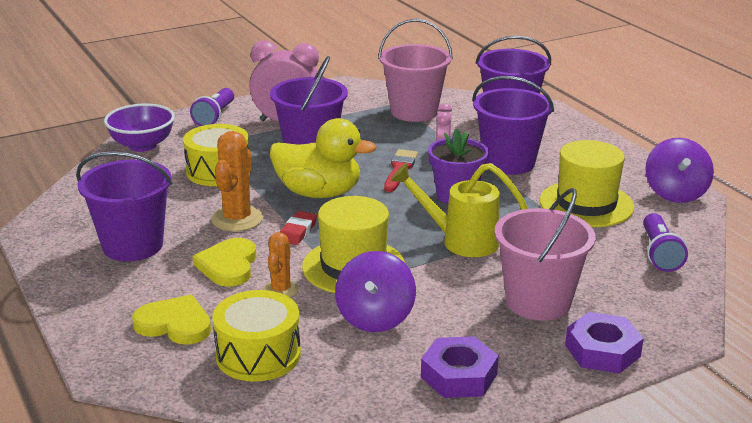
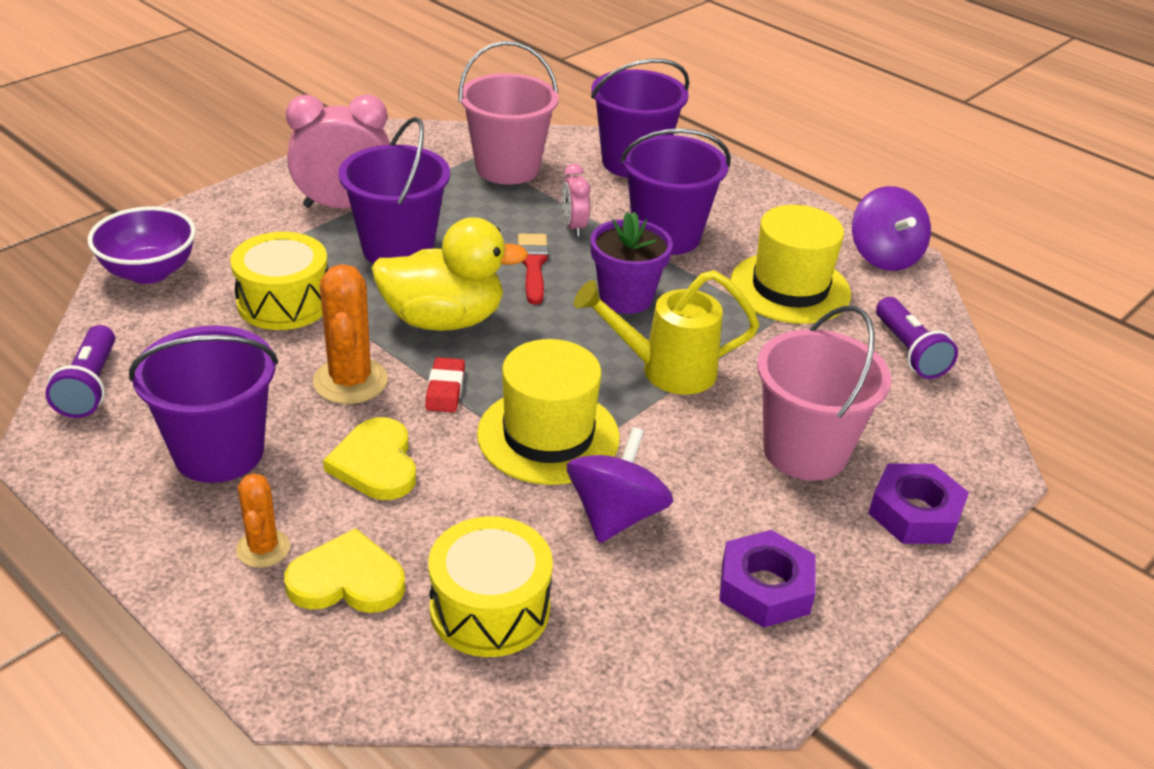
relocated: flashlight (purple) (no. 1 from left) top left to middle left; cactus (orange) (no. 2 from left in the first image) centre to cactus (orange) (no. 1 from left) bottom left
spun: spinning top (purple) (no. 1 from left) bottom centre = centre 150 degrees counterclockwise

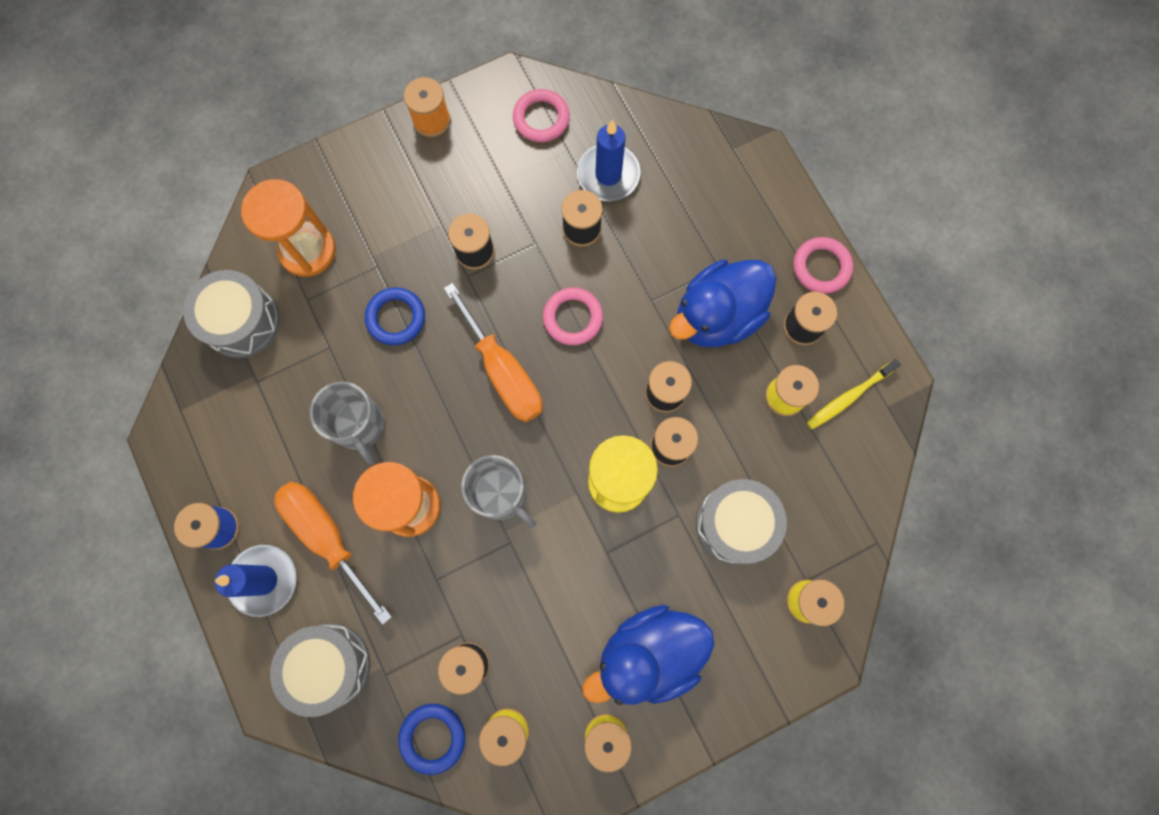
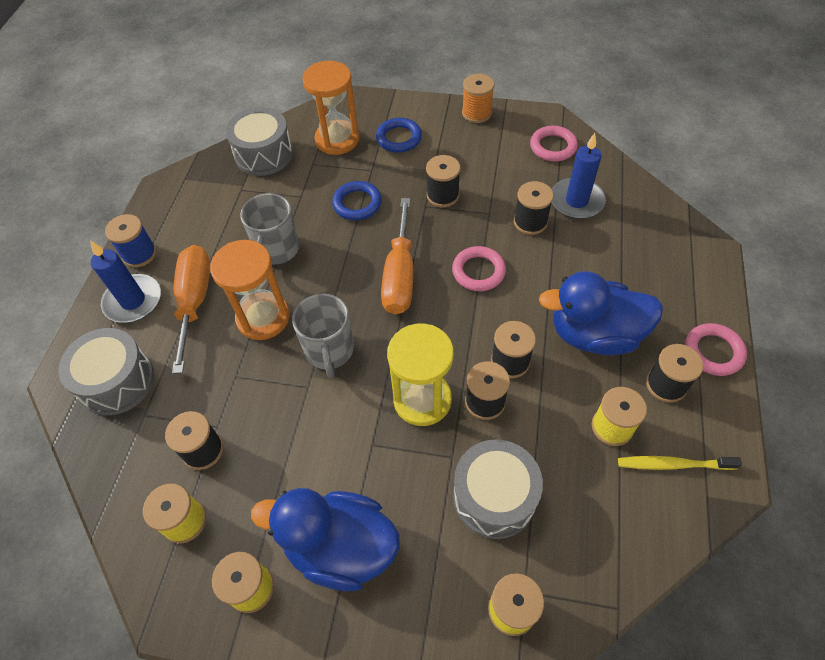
relocated: ring (blue) (no. 2 from left) bottom centre to top centre

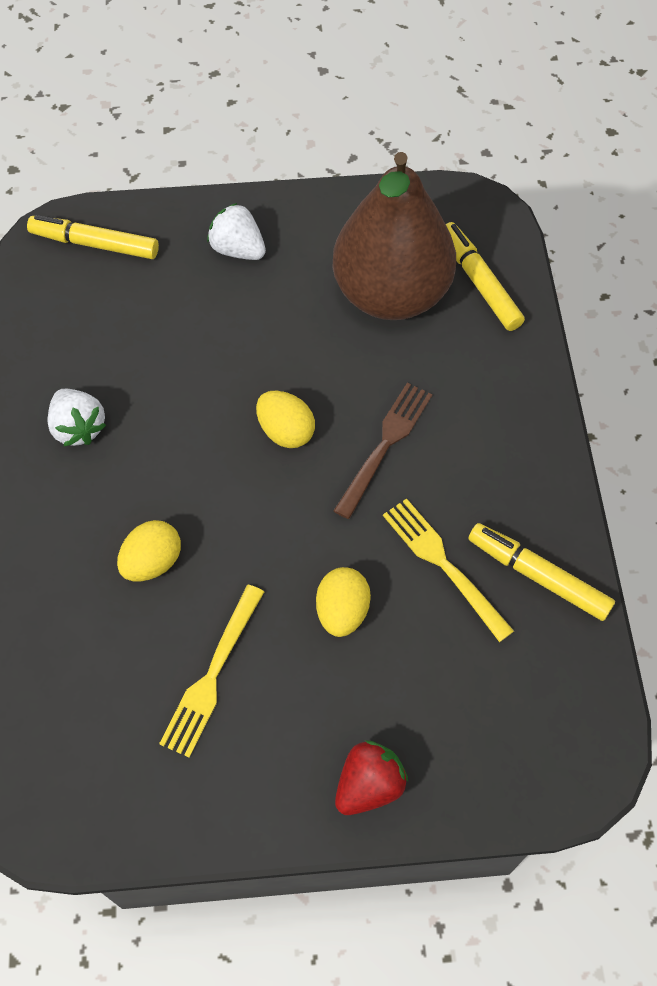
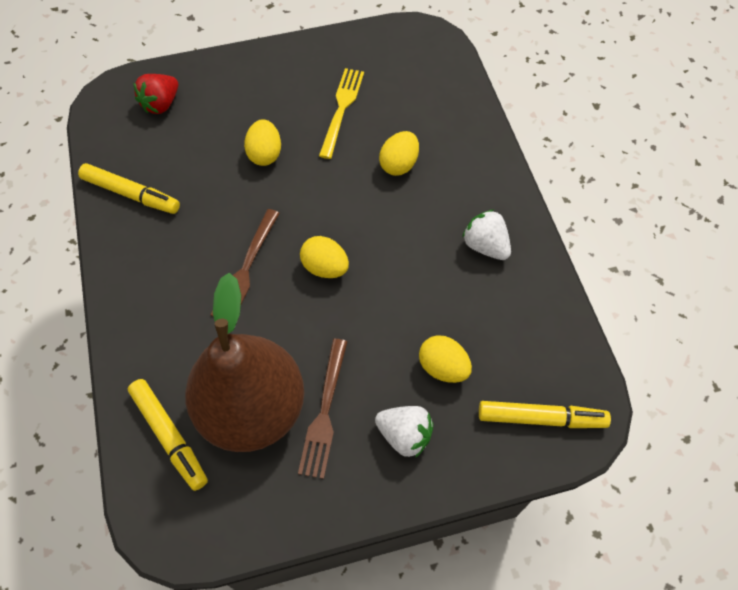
missing: fork (yellow) (no. 2 from left) middle right
appeared: fork (brown) (no. 2 from left) bottom centre; egg (yellow) (no. 4 from left) centre
relocated: strawberry (red) bottom centre to top left

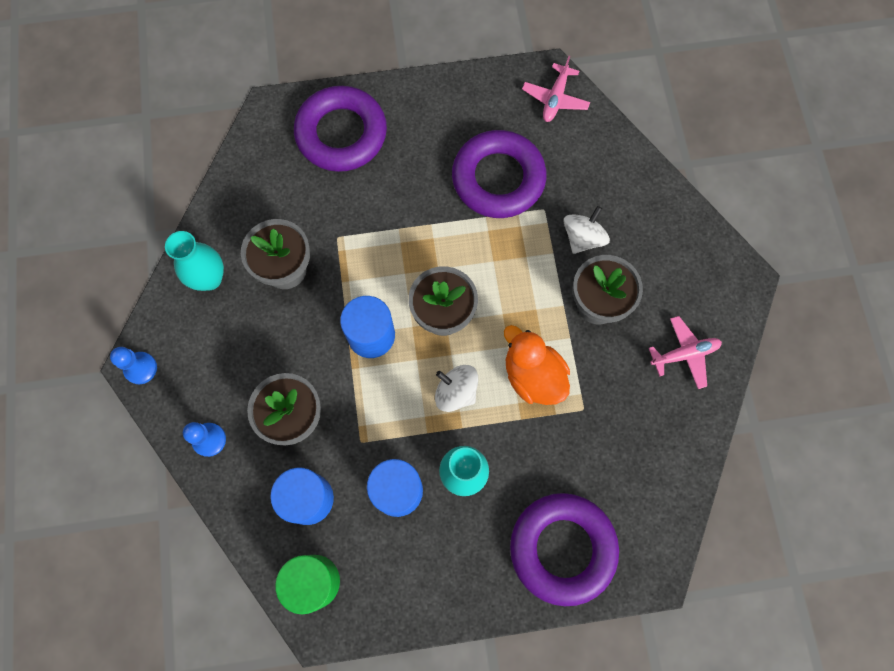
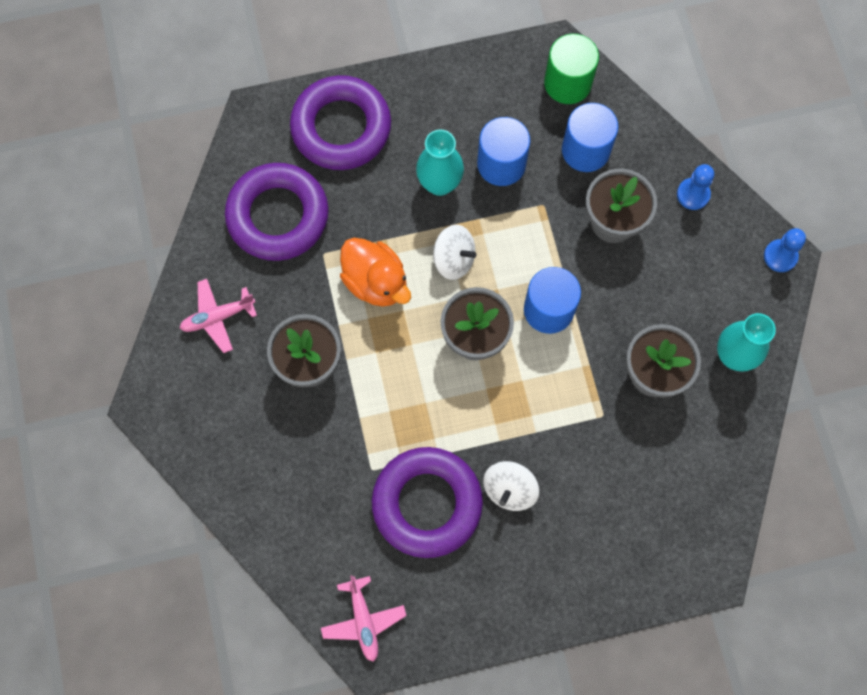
relocated: ring (purple) (no. 1 from left) top centre to top left; spinning top (white) (no. 2 from left) centre to bottom centre
spun: plane (pink) (no. 1 from left in the first image) top centre = bottom centre 150 degrees clockwise

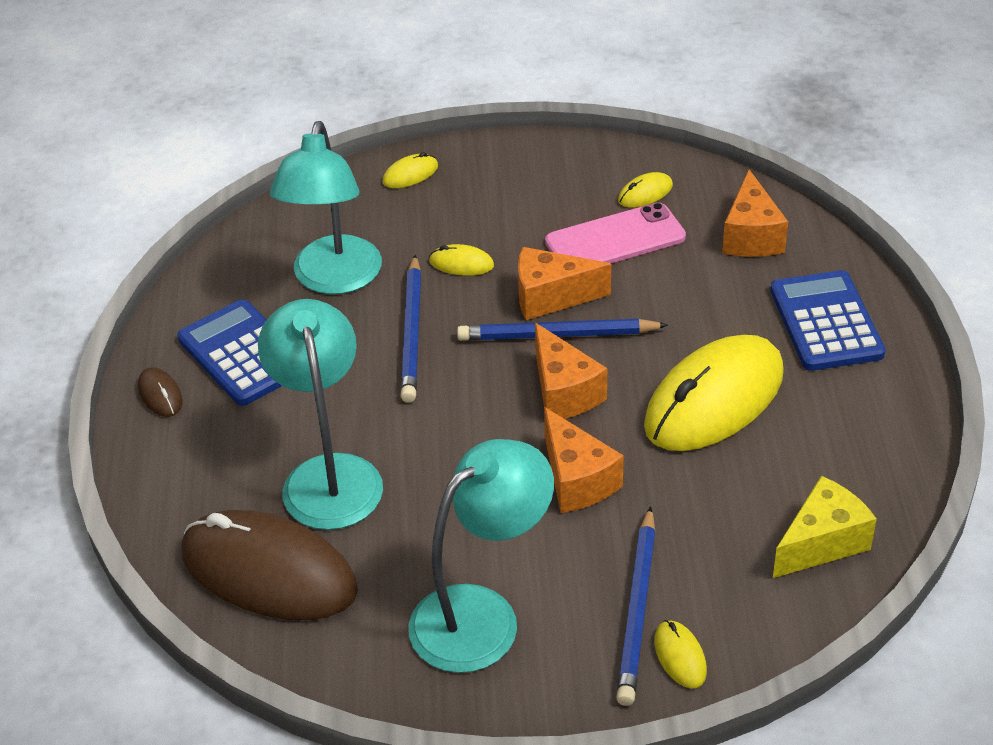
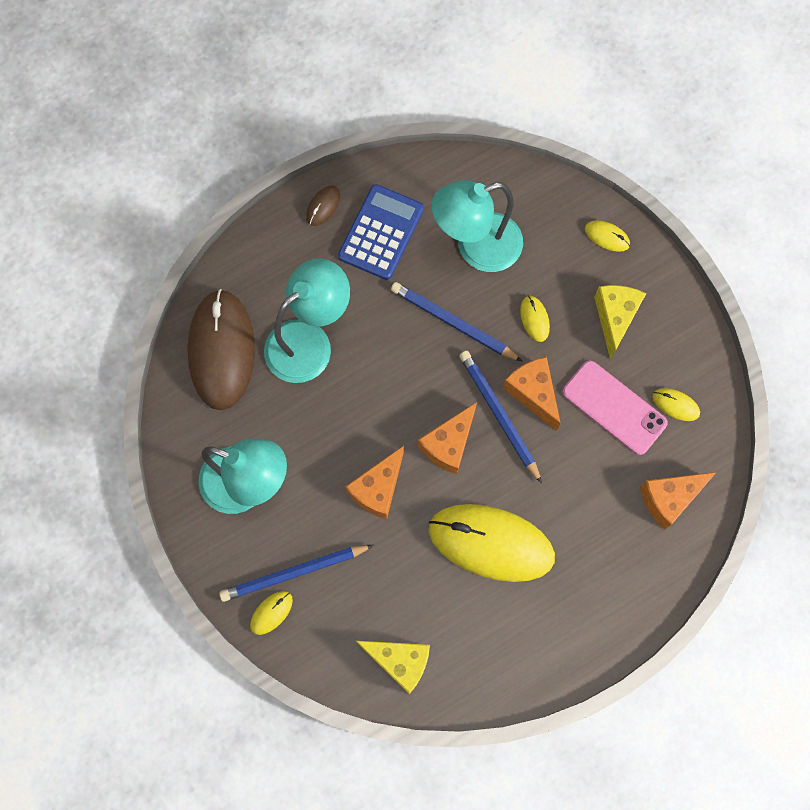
missing: calculator (blue) (no. 2 from left) middle right
appeared: cheese (yellow) (no. 2 from left) middle right
spun: pencil (blue) (no. 1 from left in the first image) centre = centre 60 degrees clockwise

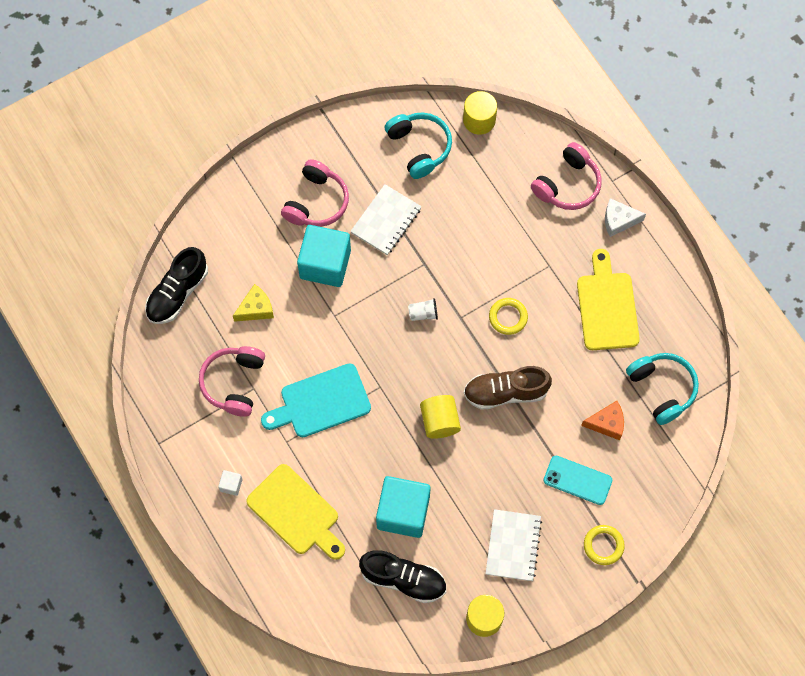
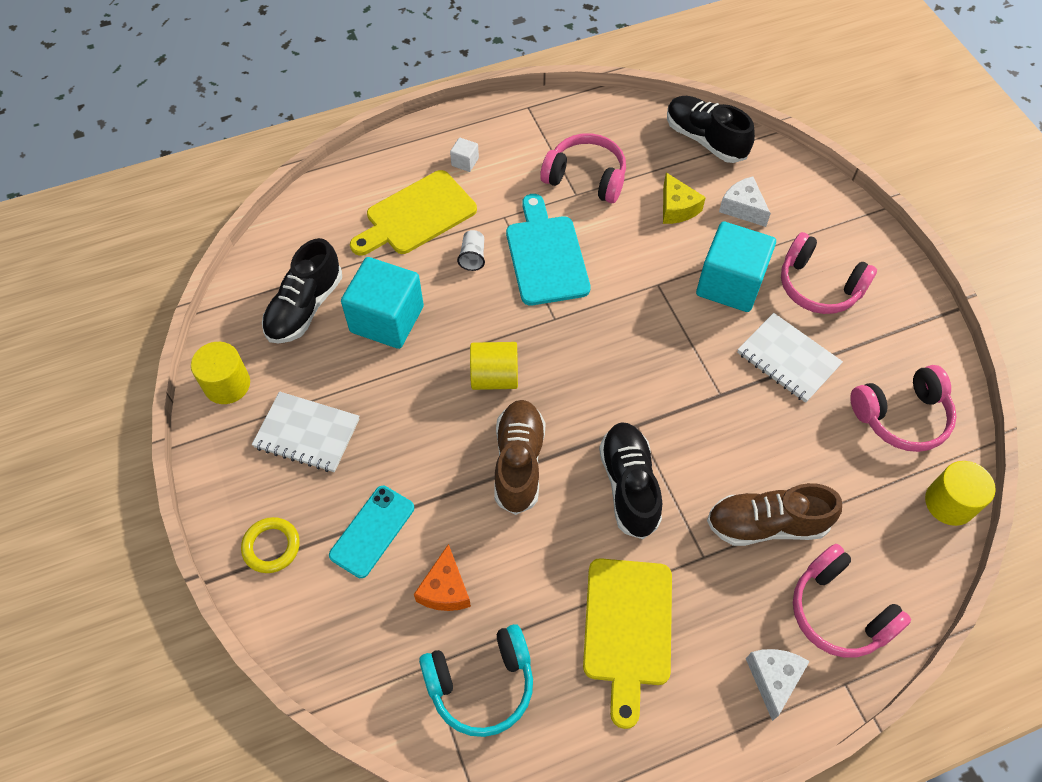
appeared: shoe (brown) (no. 2 from left) middle right; cheese (white) (no. 1 from left) top right
relocated: cup (white) centre to top centre
exchanged: ring (yellow) (no. 1 from left) centre to shoe (black) (no. 2 from left) centre
colour: headphones (turquoise) (no. 1 from left) top centre to headphones (pink) (no. 4 from left) middle right
spun: cutting board (yellow) (no. 2 from left) middle right = bottom centre 90 degrees clockwise

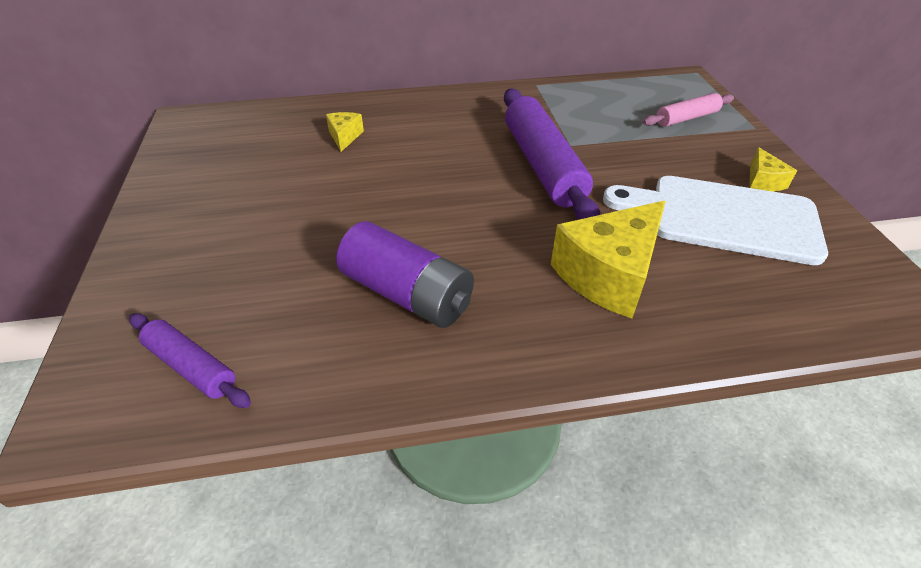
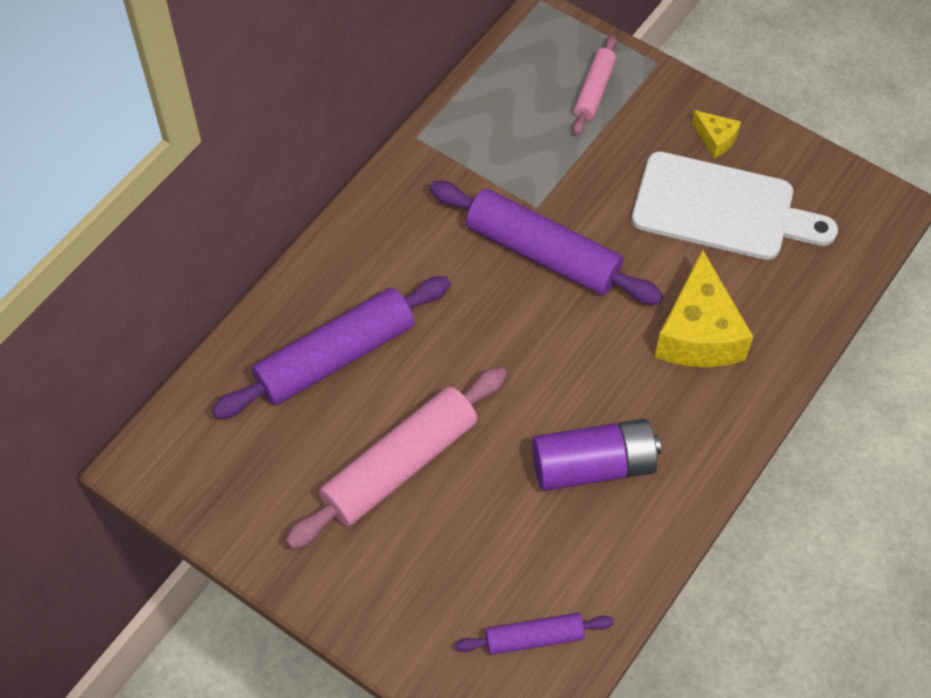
appeared: rolling pin (pink) (no. 1 from left) centre
exchanged: cheese (yellow) (no. 1 from left) top centre to rolling pin (purple) (no. 1 from left) centre
spun: cutting board (white) middle right = top right 135 degrees counterclockwise

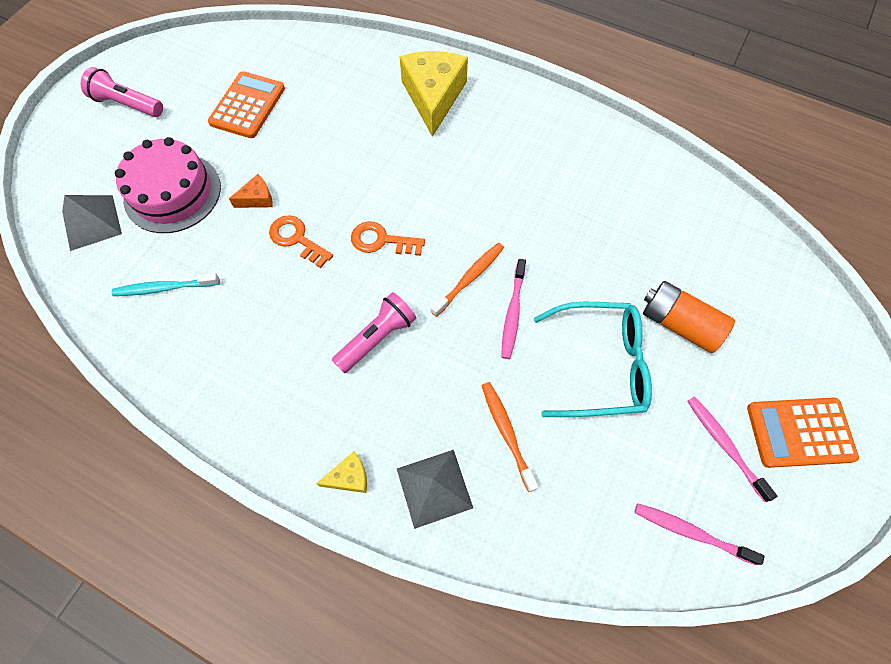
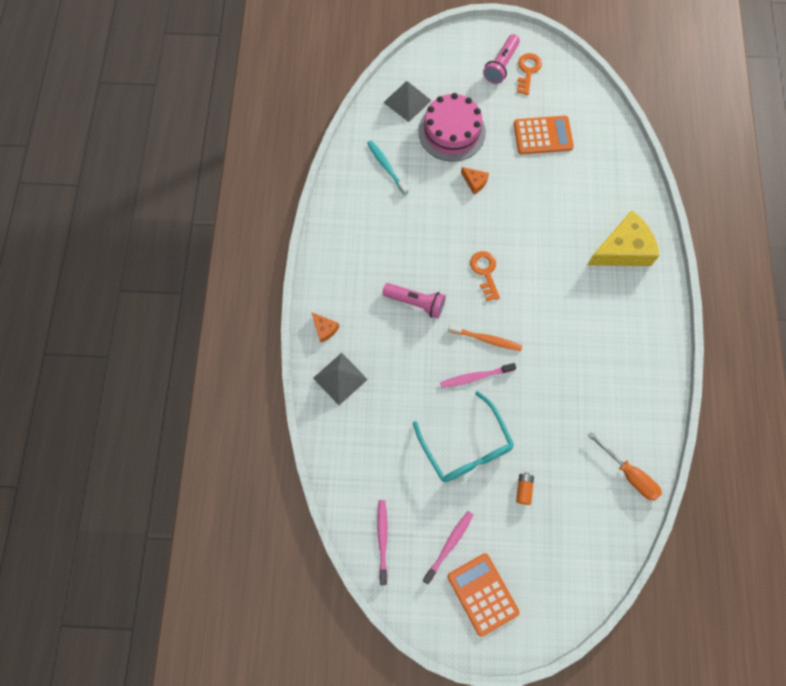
missing: toothbrush (orange) (no. 2 from left) centre
appeared: screwdriver (orange) bottom right
relocated: key (orange) (no. 1 from left in the first image) centre to key (orange) (no. 2 from left) top right
colour: cheese (yellow) (no. 1 from left) bottom centre to cheese (orange) (no. 1 from left) centre
spun: flashlight (pink) (no. 1 from left in the first image) top left = top centre 150 degrees counterclockwise
size: battery (orange) middle right = bottom right x0.50

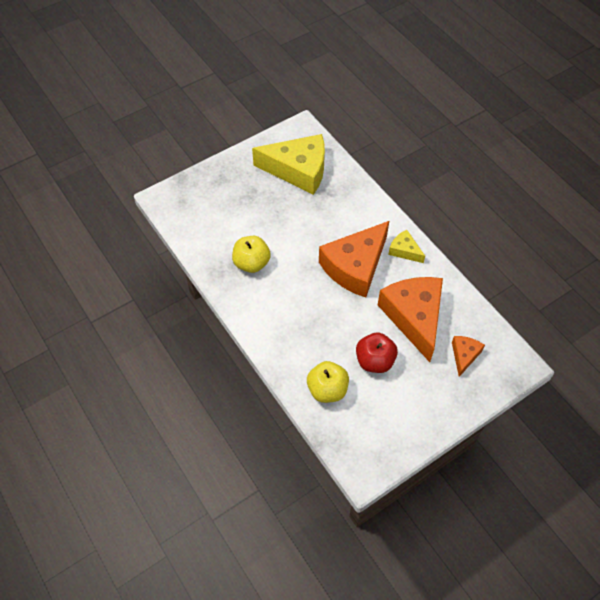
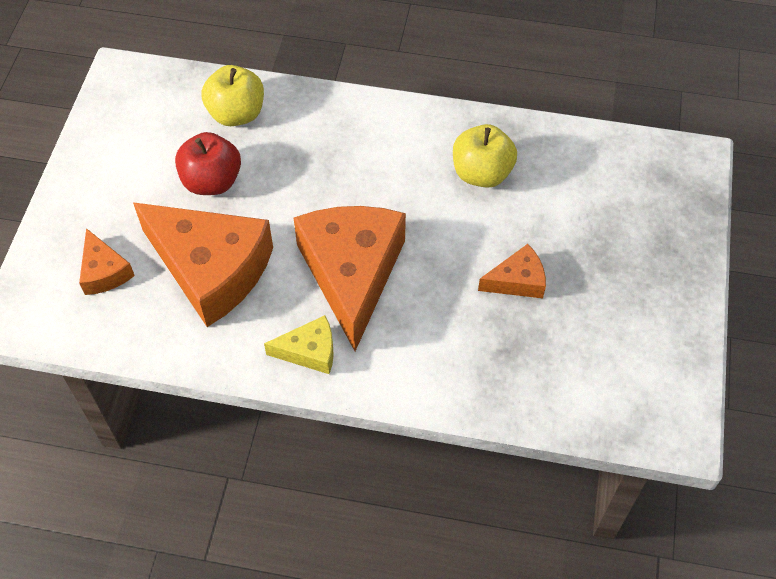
missing: cheese (yellow) (no. 1 from left) top centre
appeared: cheese (orange) (no. 4 from left) centre

